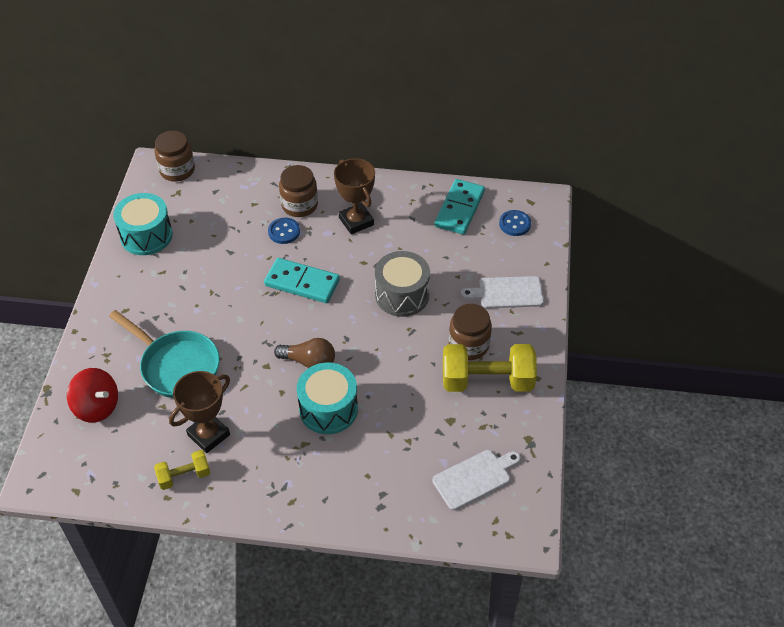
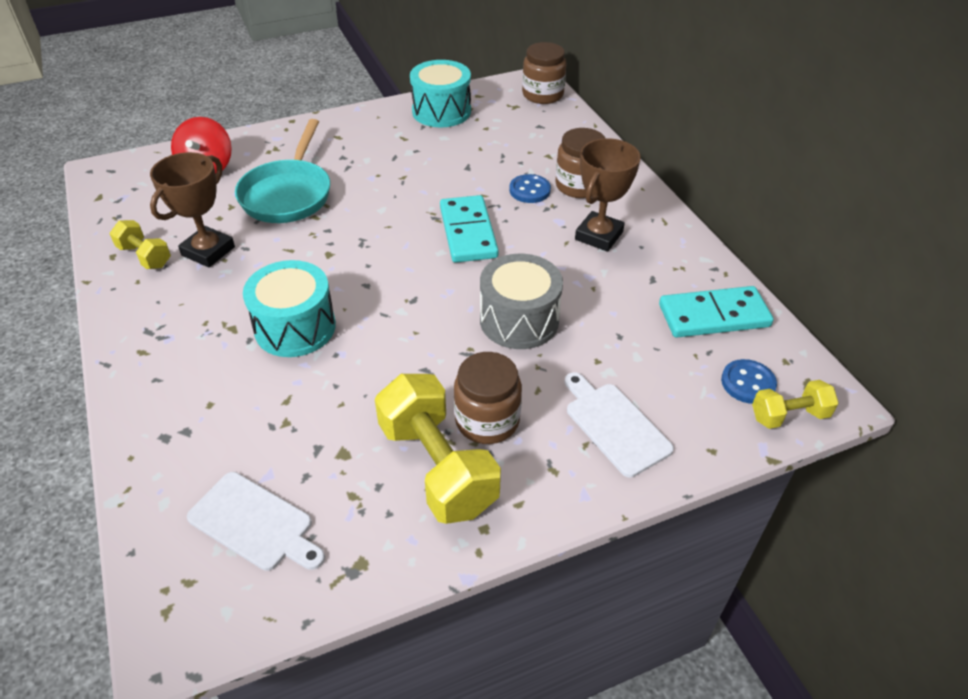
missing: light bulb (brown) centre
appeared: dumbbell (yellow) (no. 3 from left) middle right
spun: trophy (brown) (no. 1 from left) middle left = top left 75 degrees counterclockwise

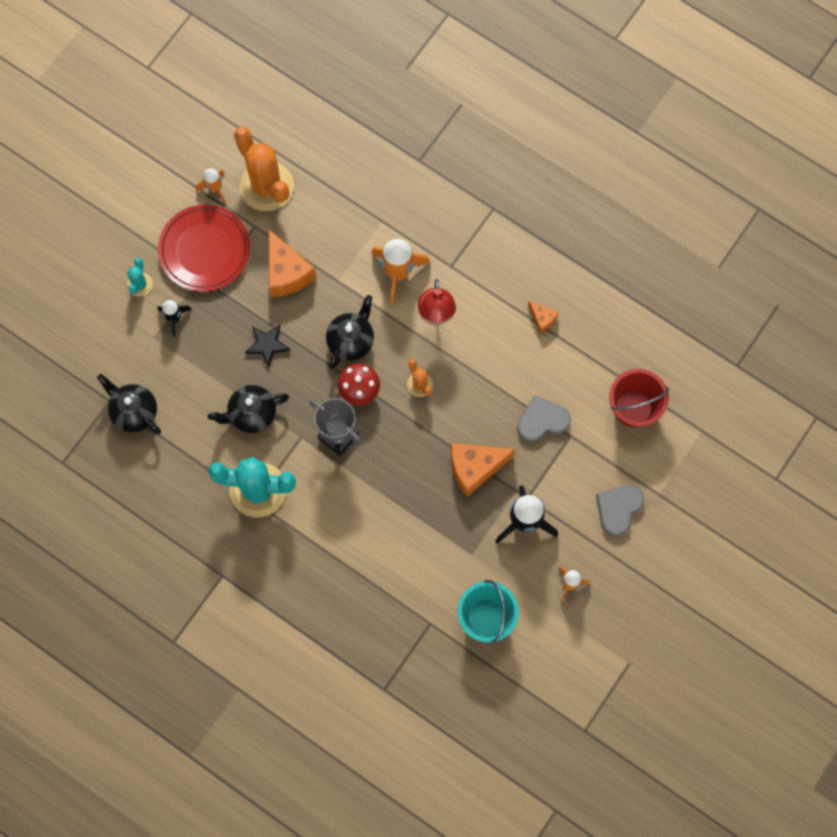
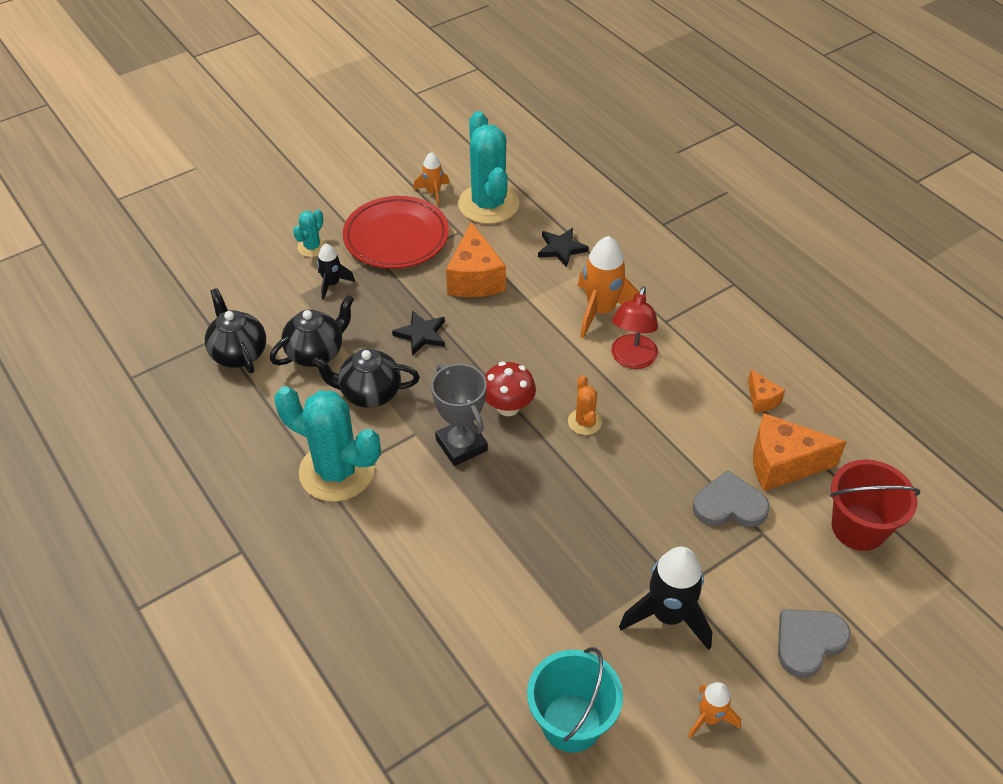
appeared: star (black) (no. 2 from left) top centre
relocated: teapot (black) (no. 3 from left in the first image) centre to teapot (black) (no. 2 from left) middle left; cheese (orange) (no. 2 from left in the first image) centre to cheese (orange) (no. 3 from left) middle right
colour: cactus (orange) (no. 1 from left) top left to cactus (turquoise) (no. 3 from left) top centre

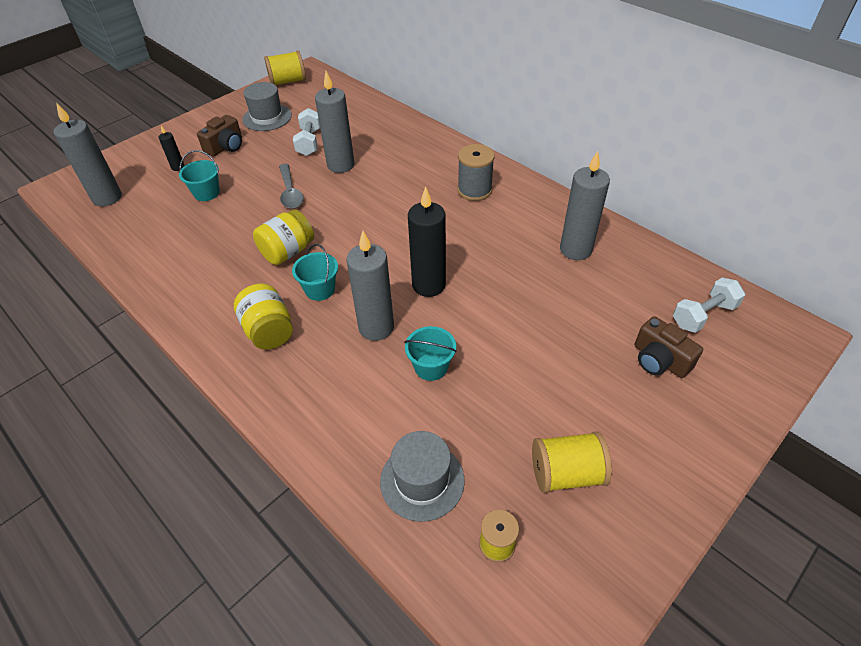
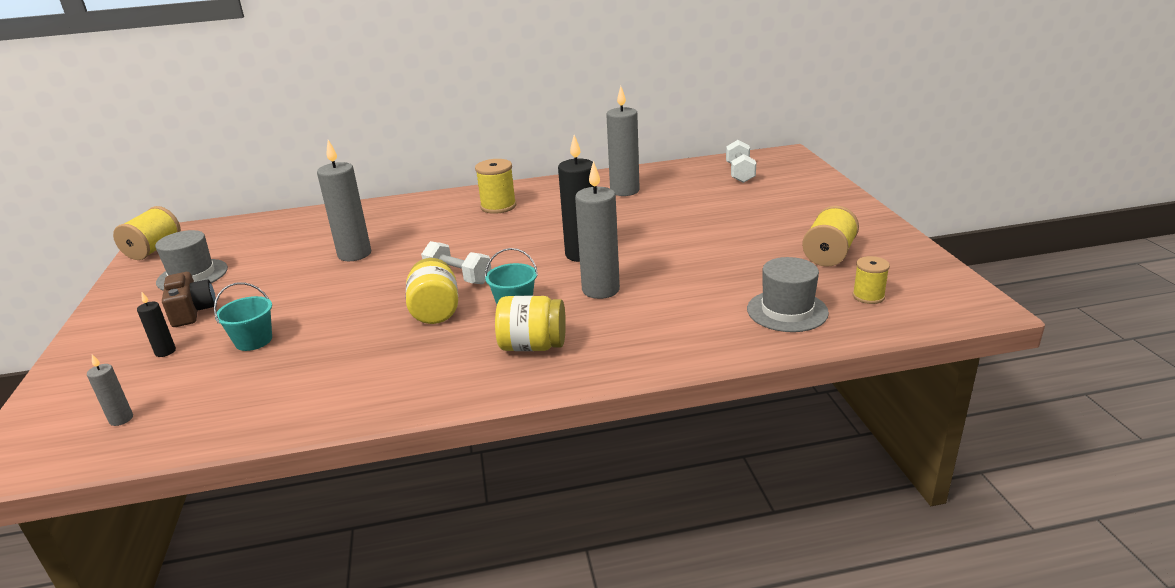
missing: spoon (grey) top centre; bucket (turquoise) (no. 3 from left) centre; camera (brown) (no. 2 from left) middle right
relocated: dumbbell (white) (no. 1 from left) top centre to centre
colour: spool (grey) top centre to spool (yellow) (no. 2 from left) top centre
size: candle (grey) (no. 1 from left) top left = middle left x0.48

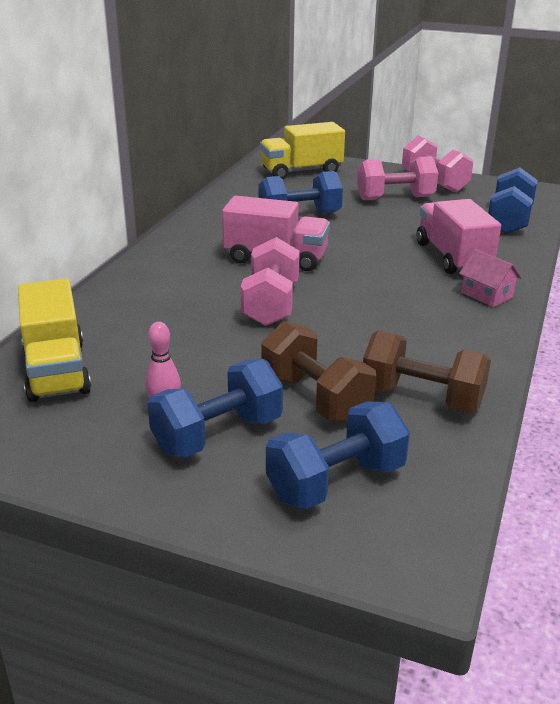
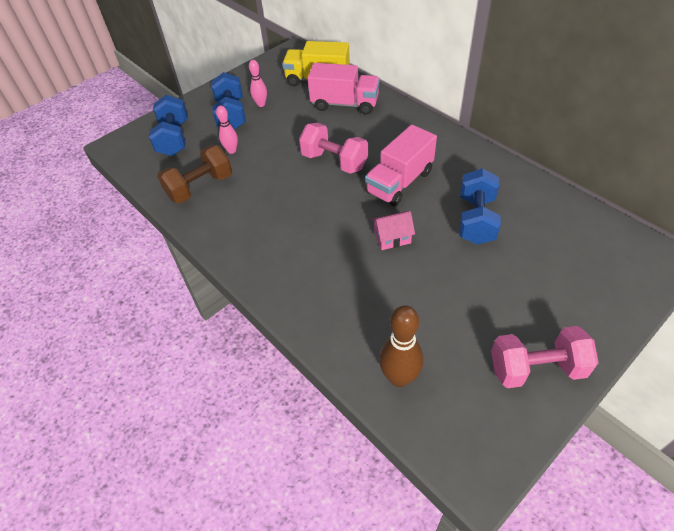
missing: truck (yellow) (no. 2 from left) top centre; dumbbell (pink) (no. 2 from left) top right
relocated: truck (pink) (no. 2 from left in the first image) middle right to truck (pink) (no. 1 from left) top centre; house (pink) middle right to centre
exchanged: dumbbell (brown) (no. 1 from left) centre to bowling pin (pink) (no. 1 from left) top centre; dumbbell (blue) (no. 4 from left) top right to bowling pin (brown) centre

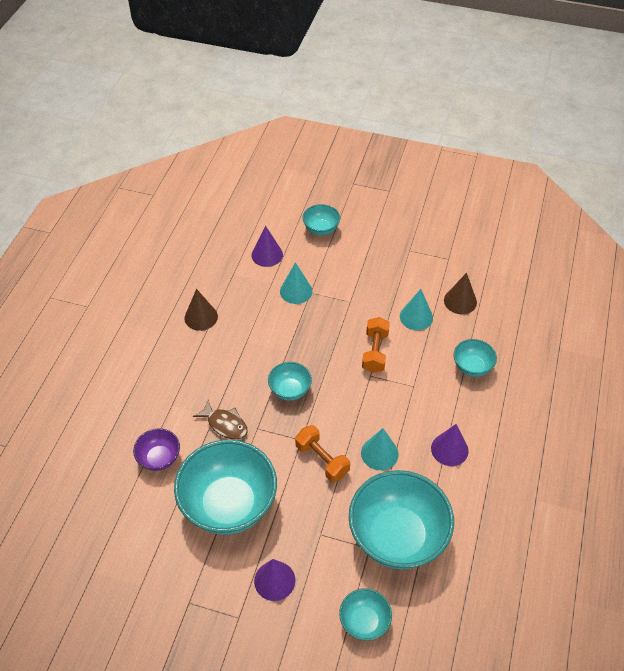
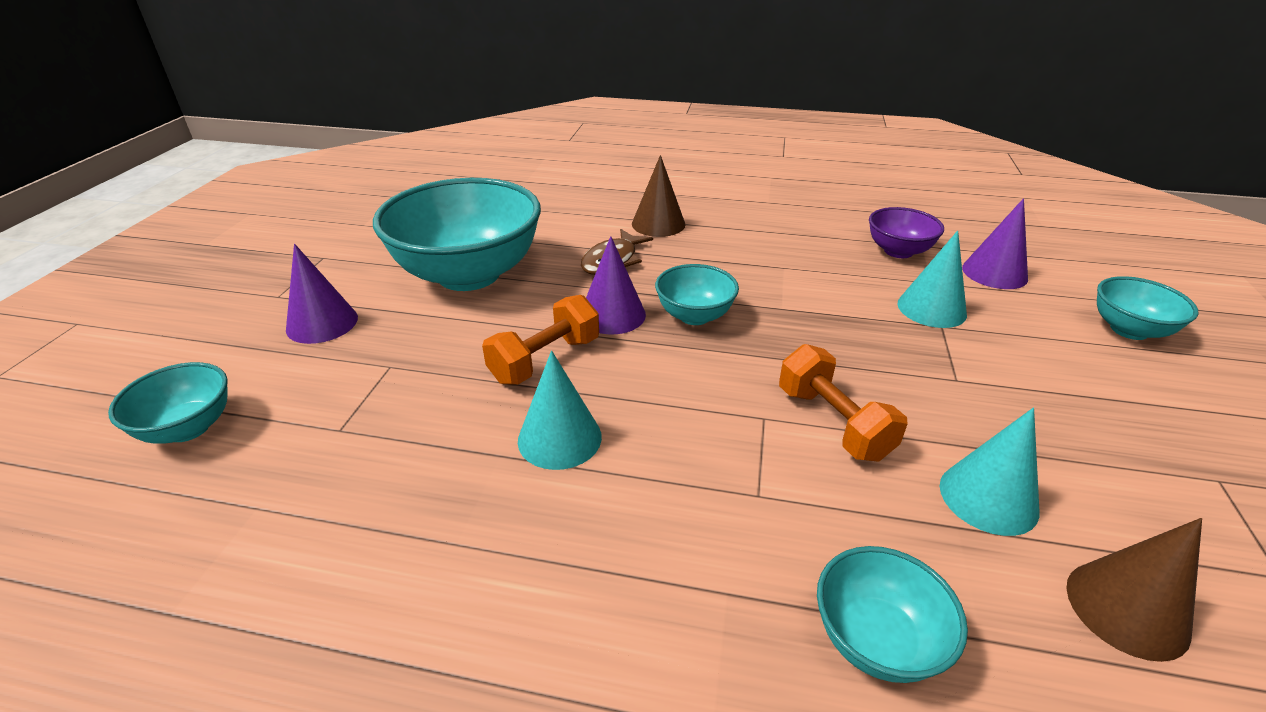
missing: bowl (turquoise) (no. 5 from left) bottom centre
relocated: bowl (purple) bottom left to top right; cone (brown) (no. 1 from left) middle left to top centre; cone (purple) (no. 3 from left in the first image) middle right to cone (purple) (no. 2 from left) centre
spun: dumbbell (orange) (no. 2 from left) centre = centre 60 degrees clockwise

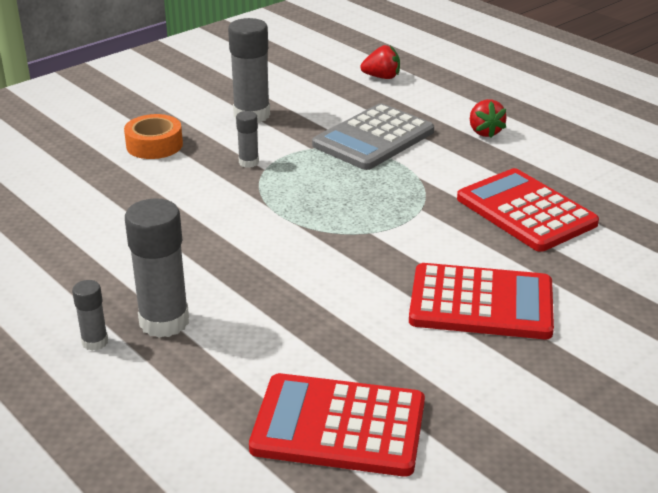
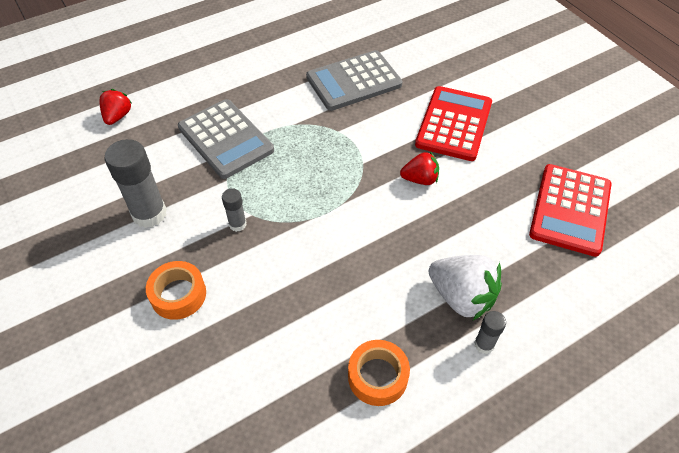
appeared: tape (orange) (no. 2 from left) bottom centre
relocated: strawberry (red) (no. 2 from left) top right to centre
exchanged: glue stick (grey) (no. 2 from left) middle left to strawberry (white) middle right
colour: calculator (red) (no. 3 from left) middle right to calculator (grey) (no. 2 from left) top centre

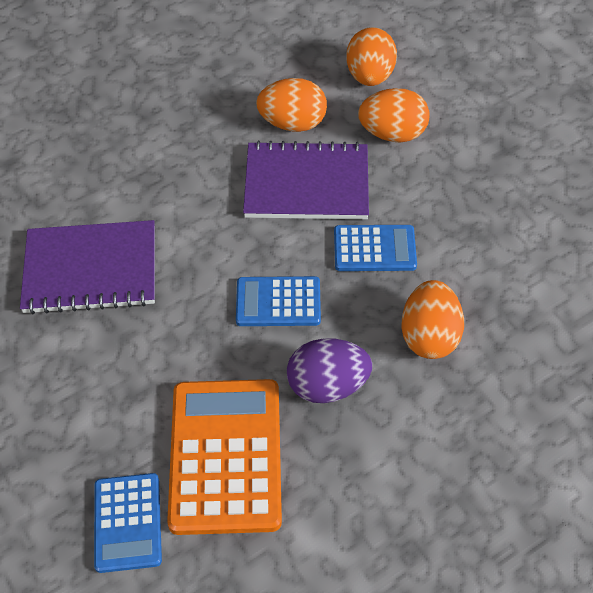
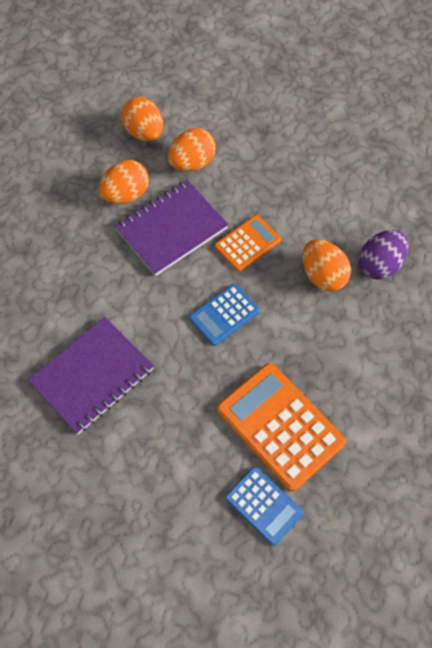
relocated: egg (purple) centre to middle right
colour: calculator (blue) (no. 3 from left) centre to calculator (orange) (no. 1 from left) centre

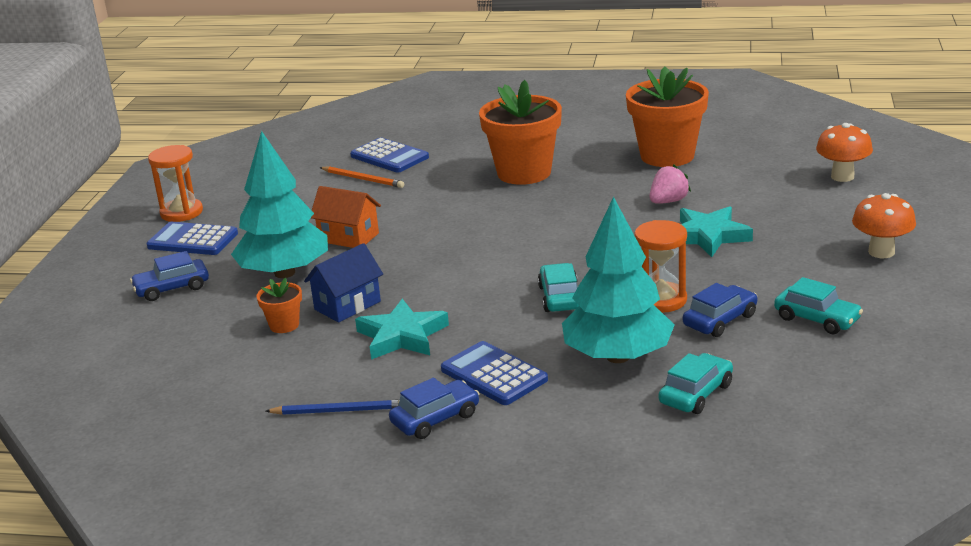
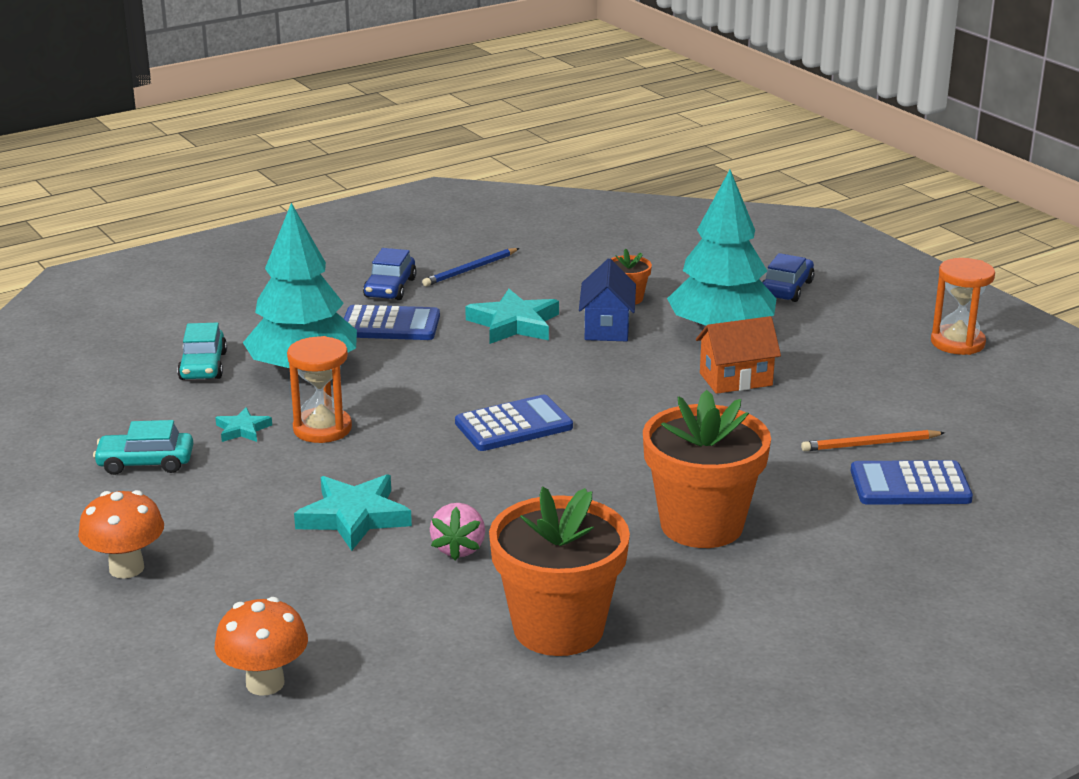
missing: car (turquoise) (no. 1 from left) centre
relocated: calculator (blue) (no. 1 from left in the first image) middle left to calculator (blue) (no. 2 from left) centre
exchanged: car (blue) (no. 3 from left) middle right to star (turquoise) (no. 1 from left) middle left

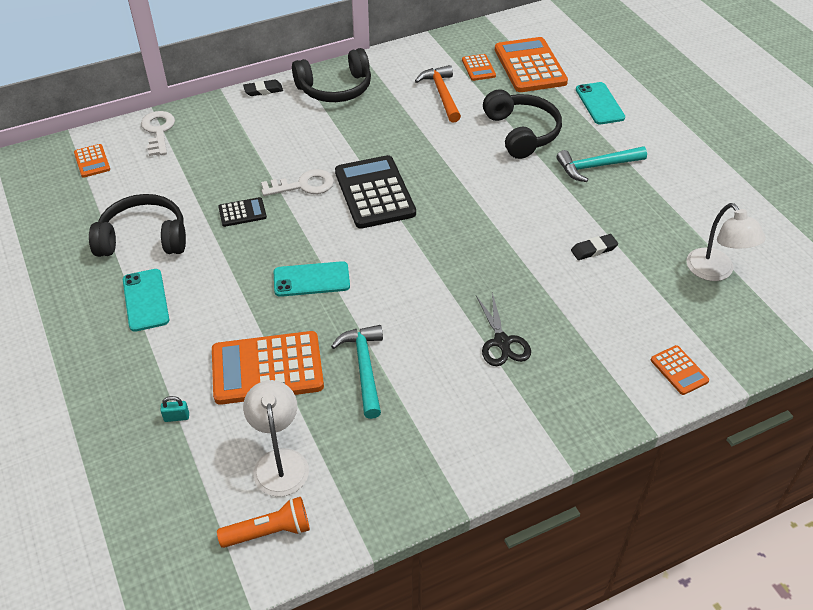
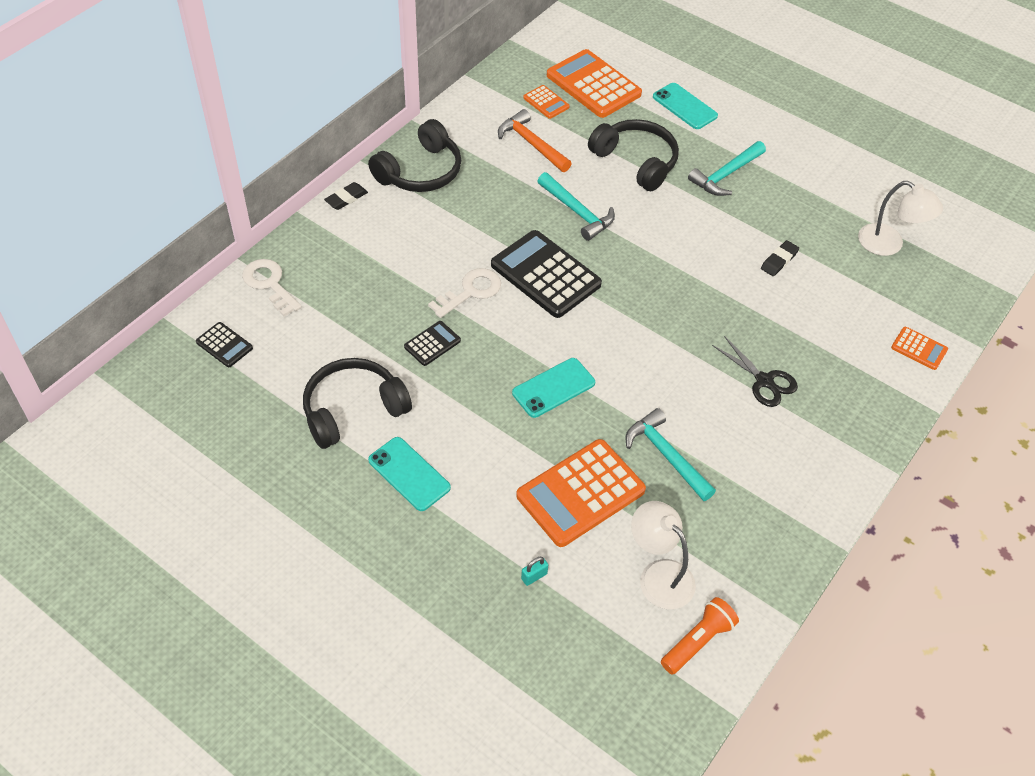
appeared: hammer (turquoise) (no. 1 from left) top centre
colour: calculator (orange) (no. 1 from left) top left to calculator (black) (no. 1 from left) middle left

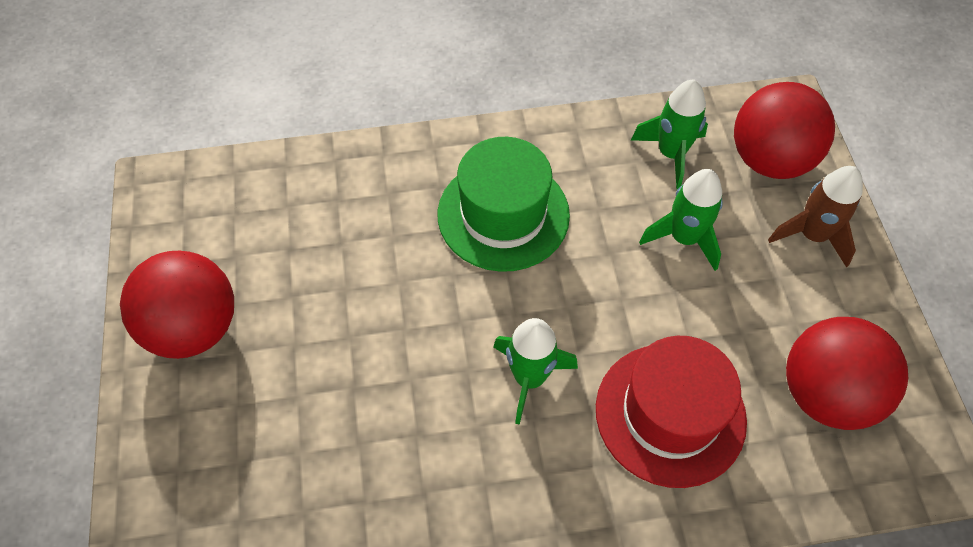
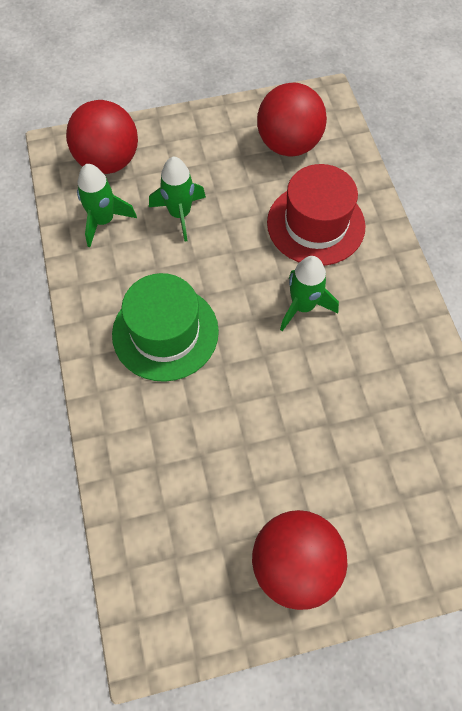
missing: rocket (brown) middle right

